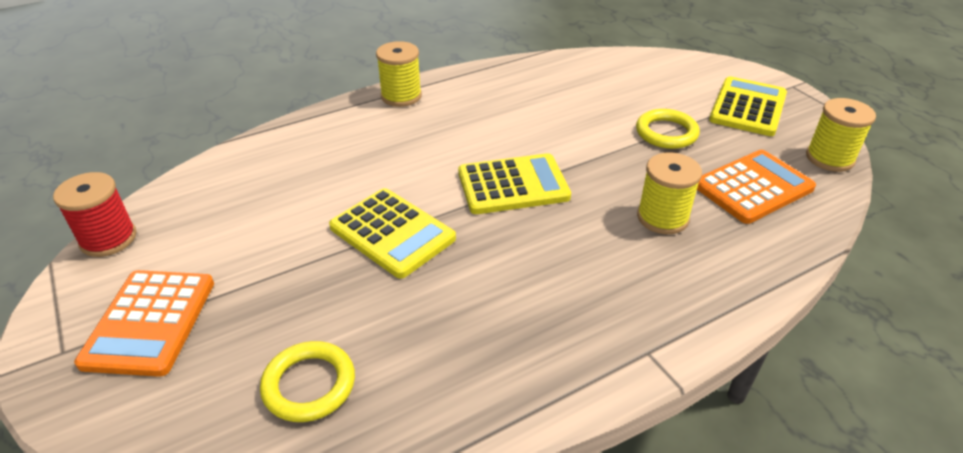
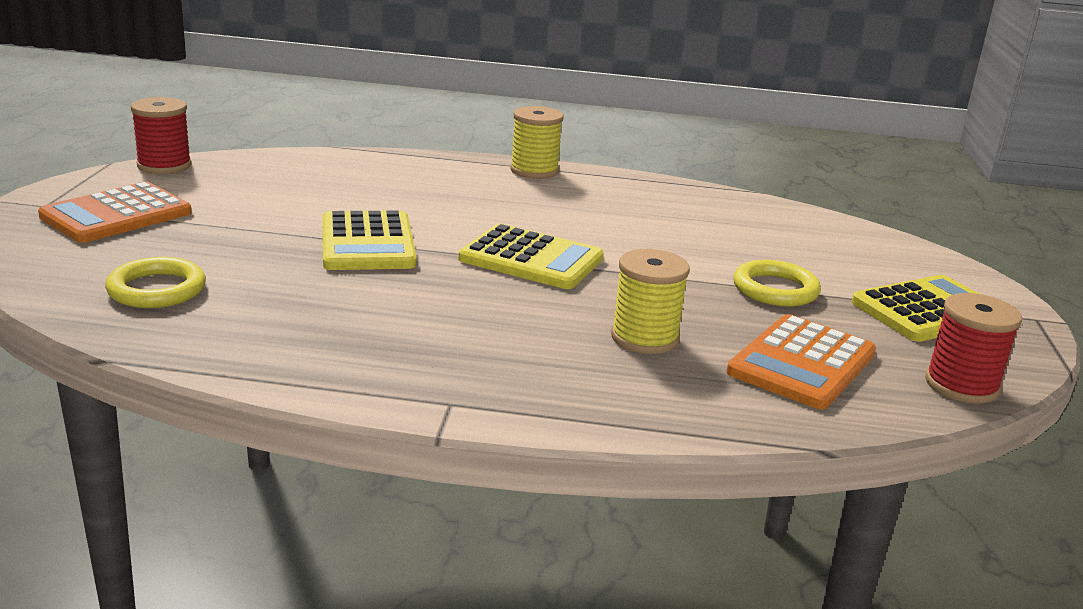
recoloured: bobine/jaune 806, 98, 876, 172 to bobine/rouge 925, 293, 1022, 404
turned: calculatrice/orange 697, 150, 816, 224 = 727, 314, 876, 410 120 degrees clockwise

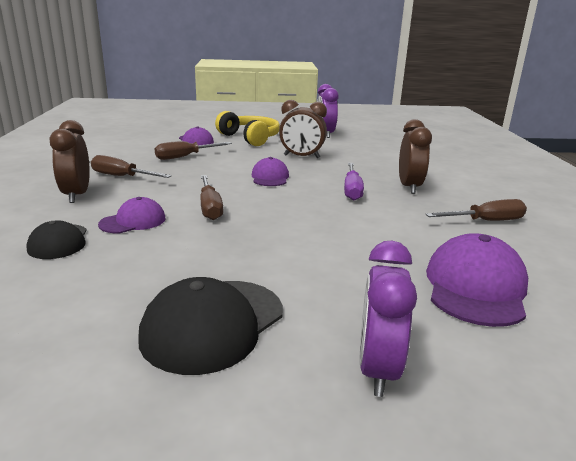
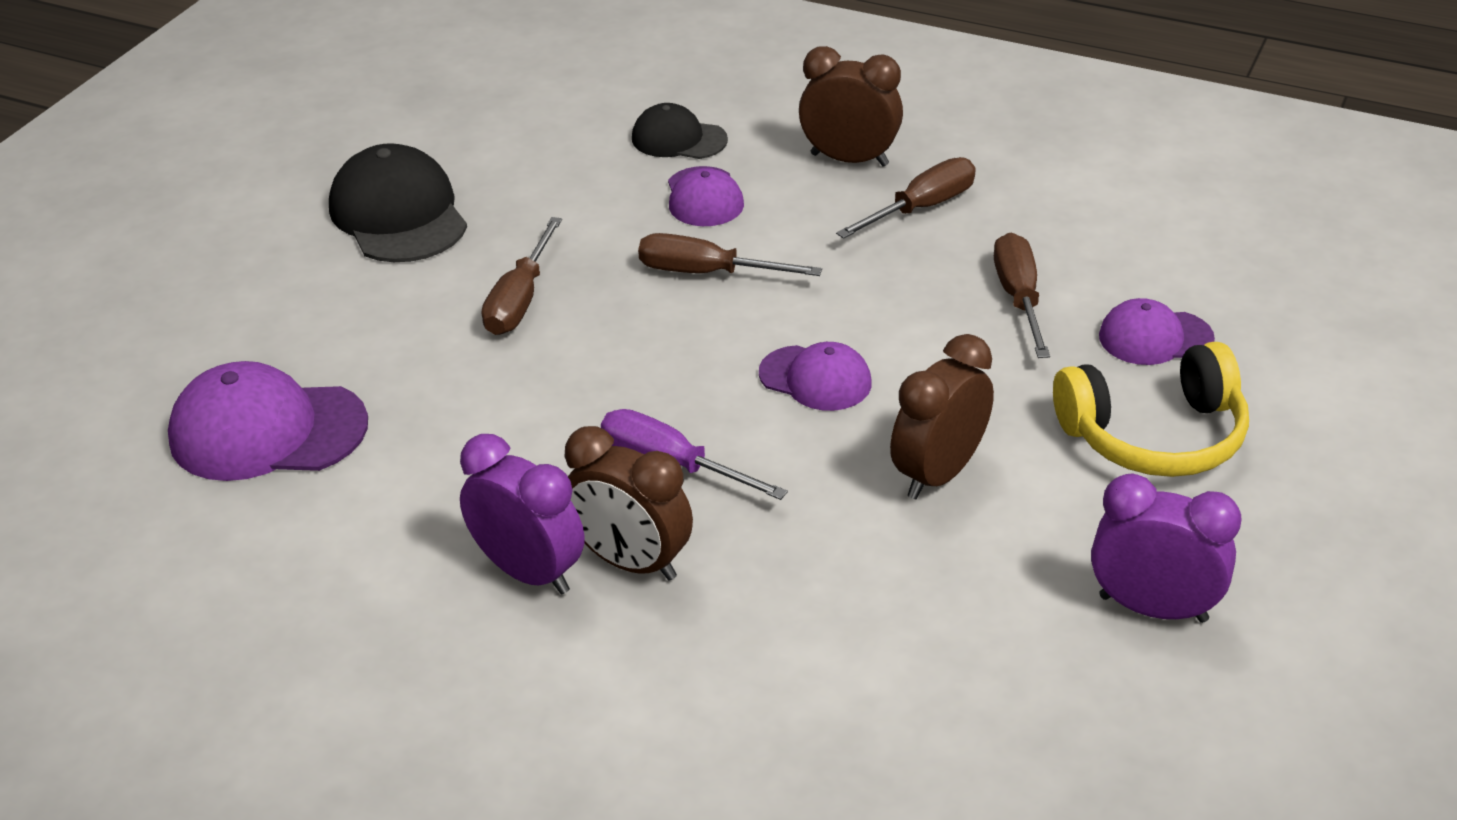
moved: tournevis/marron 426, 199, 527, 221 to 482, 217, 562, 335; réveil/violet 359, 241, 417, 397 to 460, 434, 584, 594
turned: casquette/violet 426, 233, 528, 327 = 168, 361, 368, 481 135 degrees clockwise

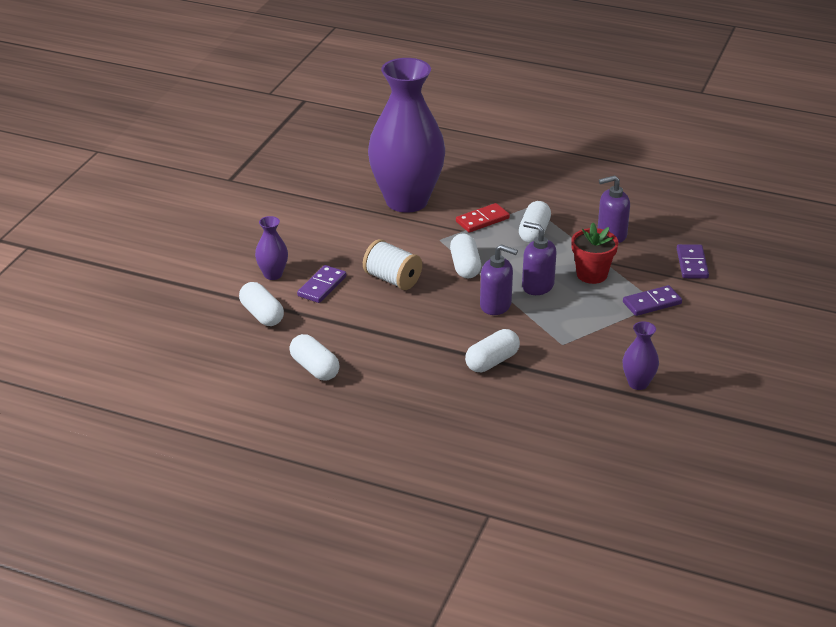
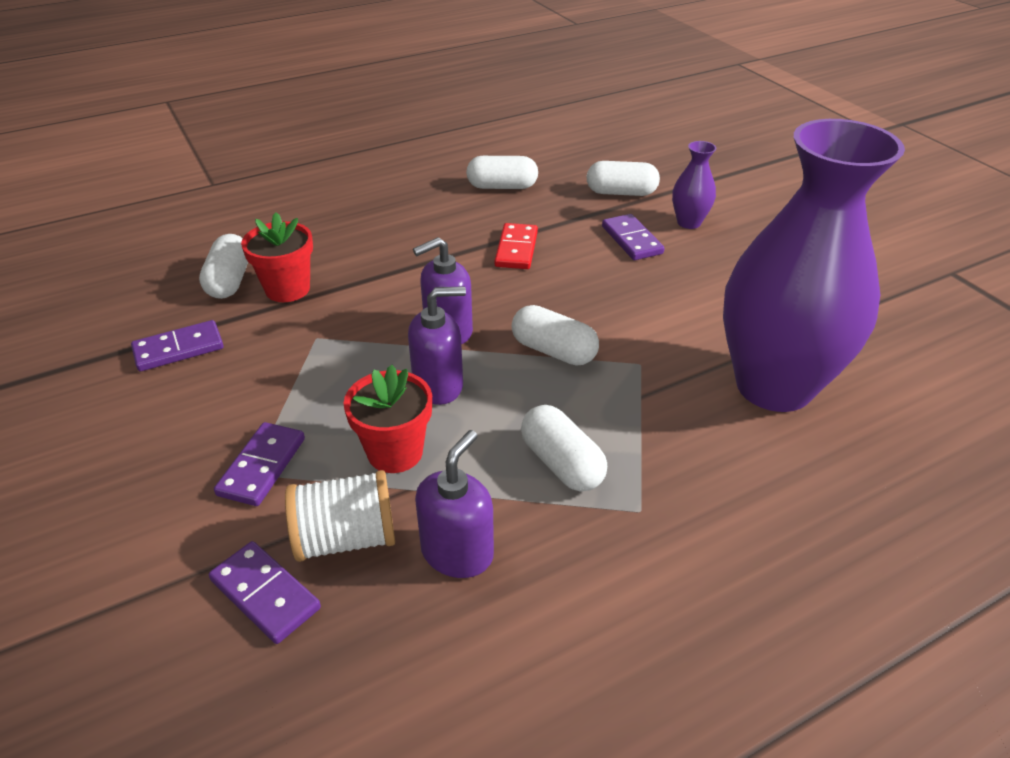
added: pot de fleurs/rouge 241, 212, 313, 302
moved: domino/rouge 456, 203, 510, 233 to 494, 223, 538, 269; bobine/blanc 363, 239, 422, 290 to 285, 470, 395, 562; gélule/blanc 465, 329, 520, 372 to 199, 234, 248, 299
replaced: vase/violet 622, 321, 659, 390 to domino/violet 131, 320, 224, 371

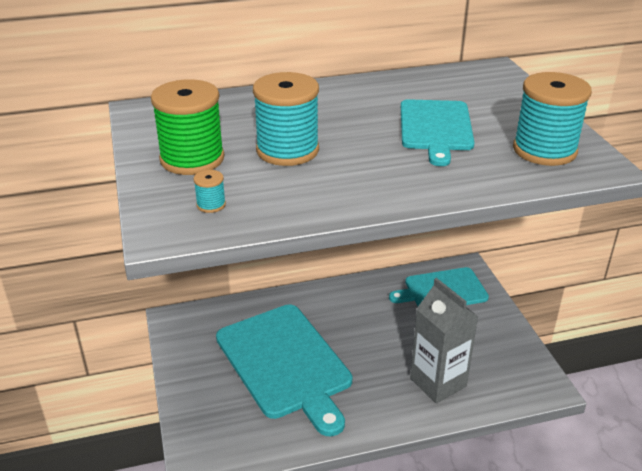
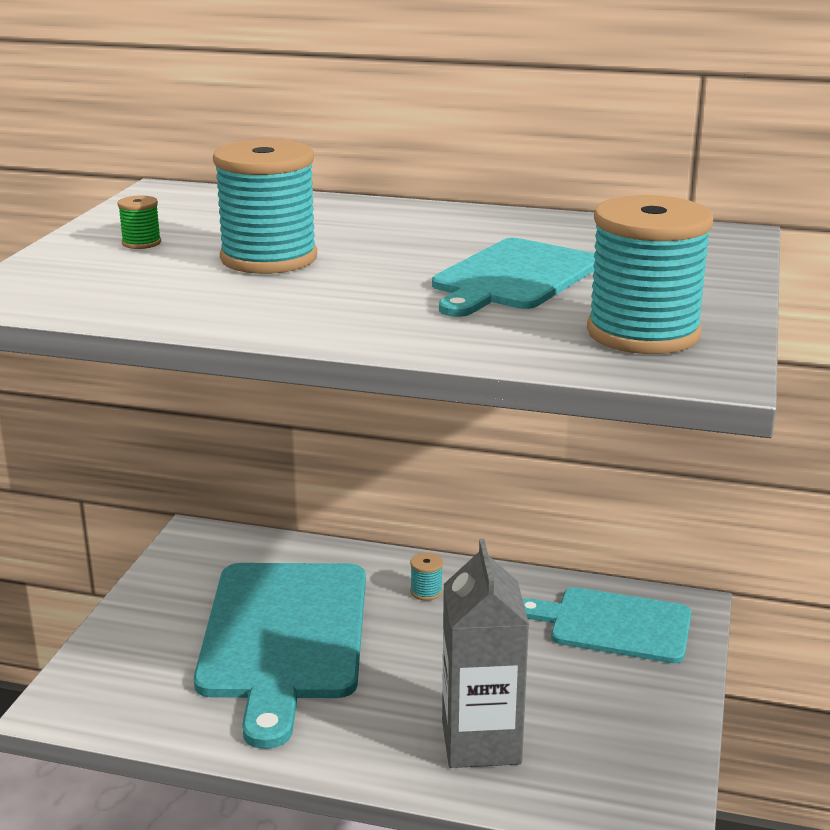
moved: bobine/turquoise 193, 170, 226, 213 to 410, 553, 443, 601
resized: bobine/vert 151, 79, 224, 175 = 118, 195, 161, 249 x0.42

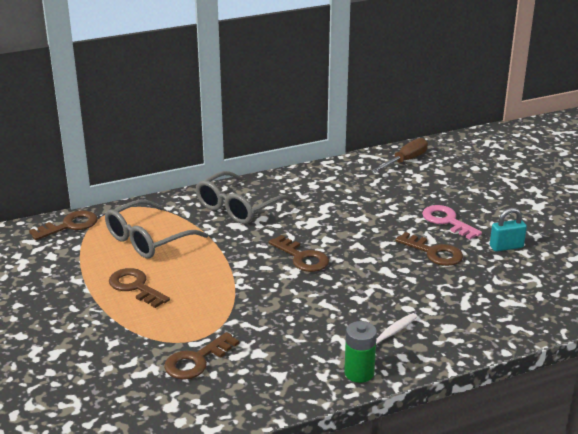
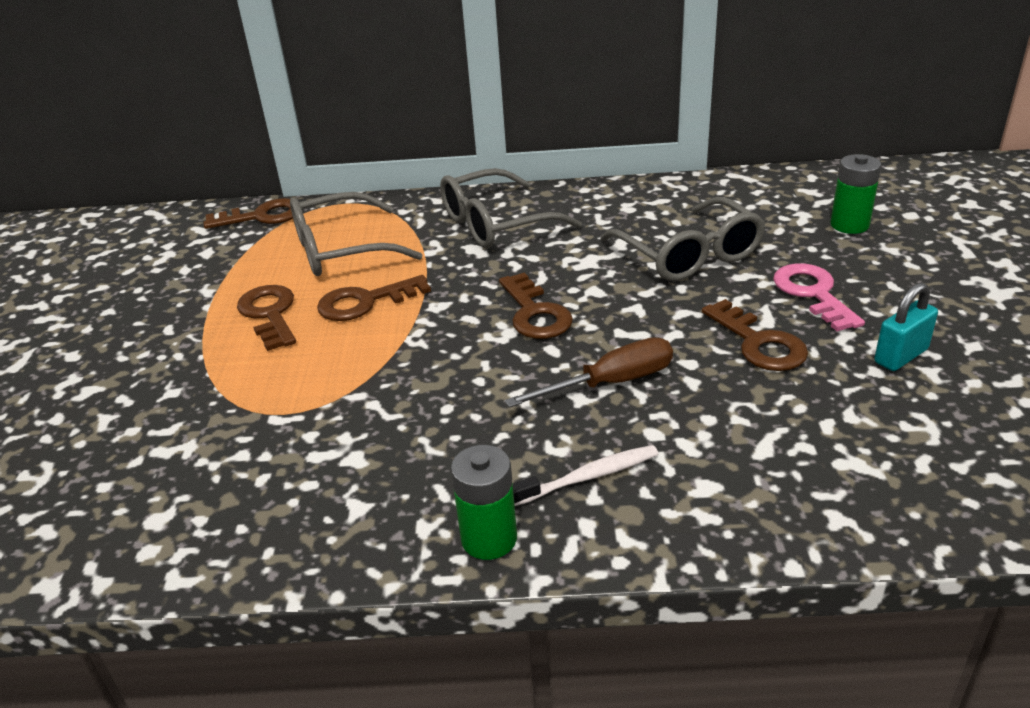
added: pile/vert 830, 154, 881, 234; lunettes/gris 601, 197, 766, 281
moved: tournevis/marron 371, 138, 428, 173 to 505, 337, 673, 408; clé/marron 164, 332, 239, 380 to 317, 275, 431, 321
turned: cadenas/turquoise 490, 208, 527, 252 = 874, 282, 938, 371 45 degrees counterclockwise

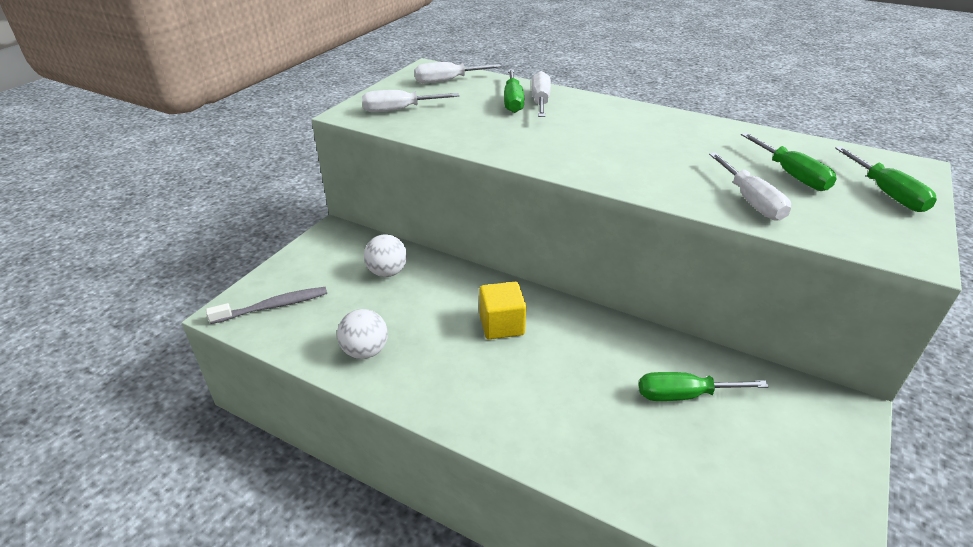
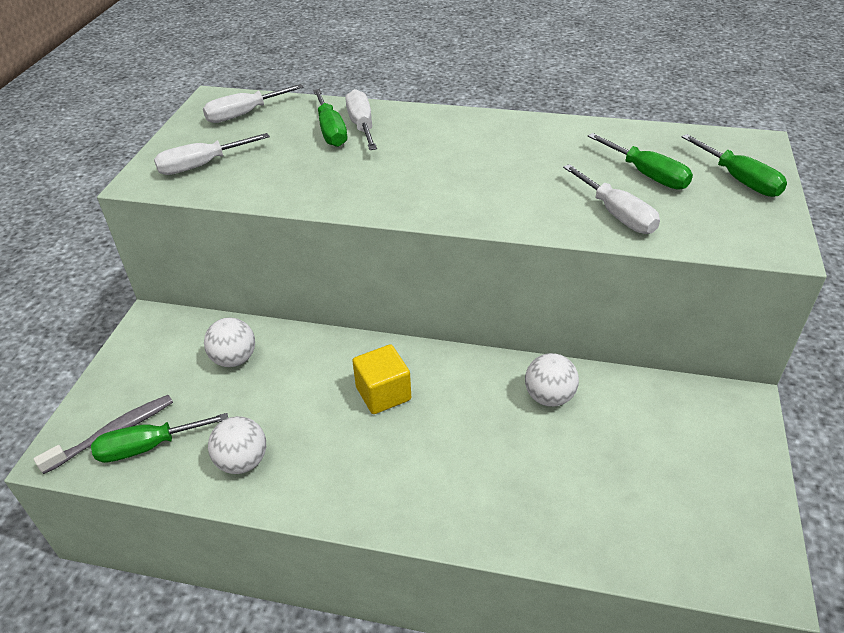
added: balle/blanc 525, 353, 579, 407
moved: tournevis/vert 639, 372, 769, 401 to 91, 413, 228, 463

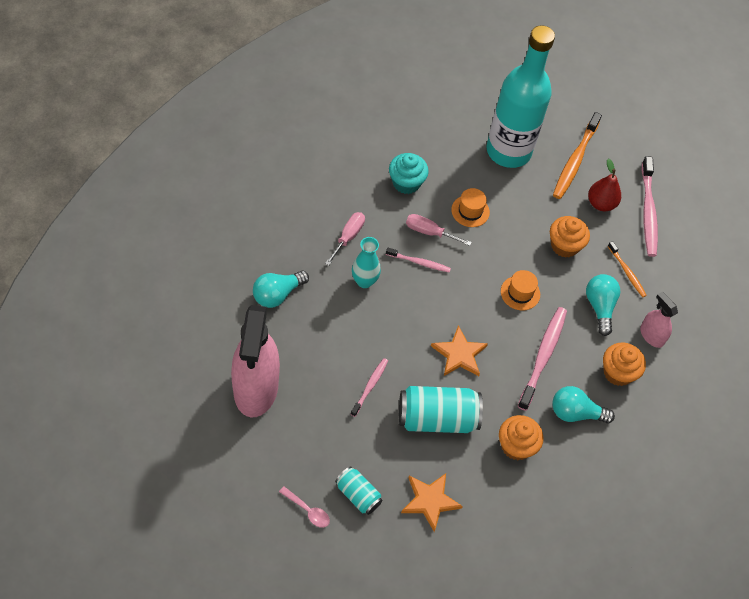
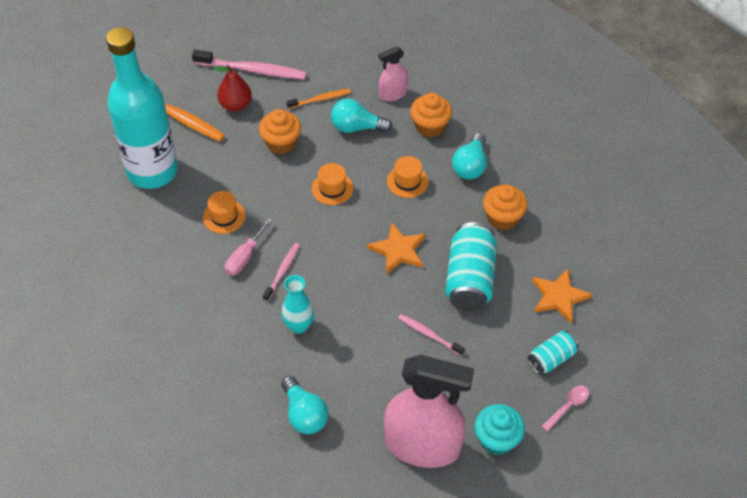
removed: tournevis/rose 325, 212, 365, 266
moved: muffin/turquoise 389, 153, 429, 194 to 474, 404, 525, 455
replaced: brosse à dents/rose 518, 307, 567, 411 to chapeau/orange 387, 156, 428, 198

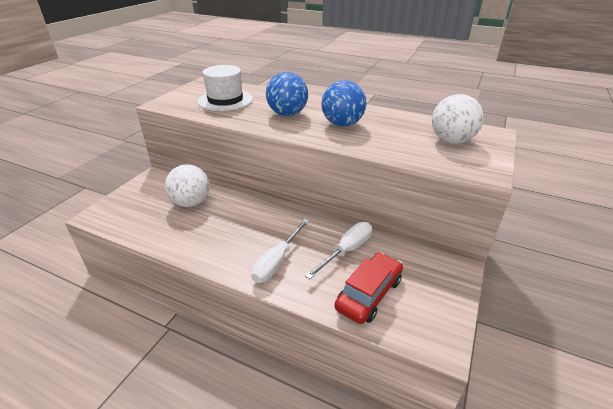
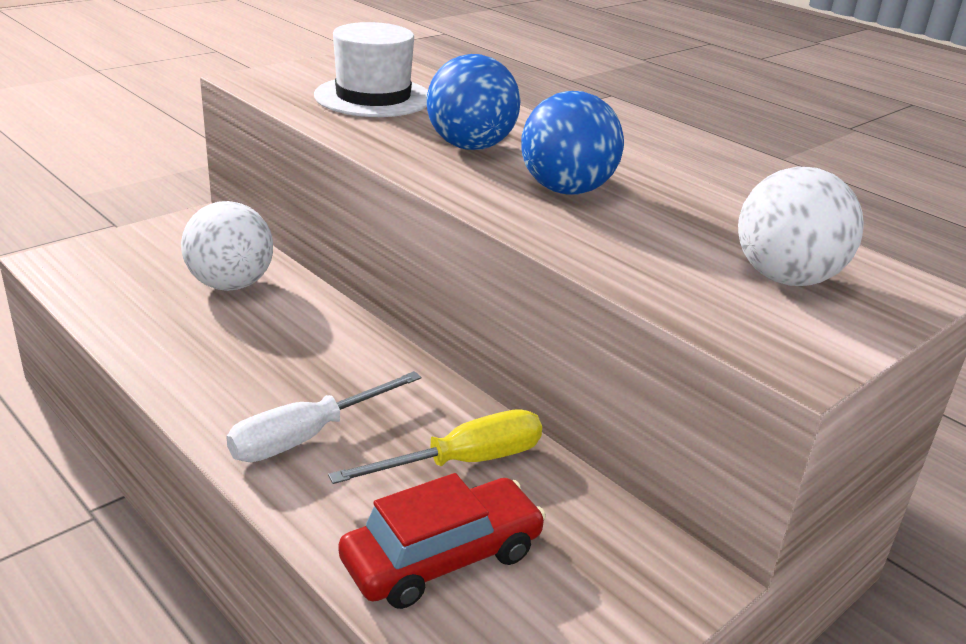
recoloured: tournevis/blanc 305, 222, 372, 279 to tournevis/jaune 328, 409, 542, 484

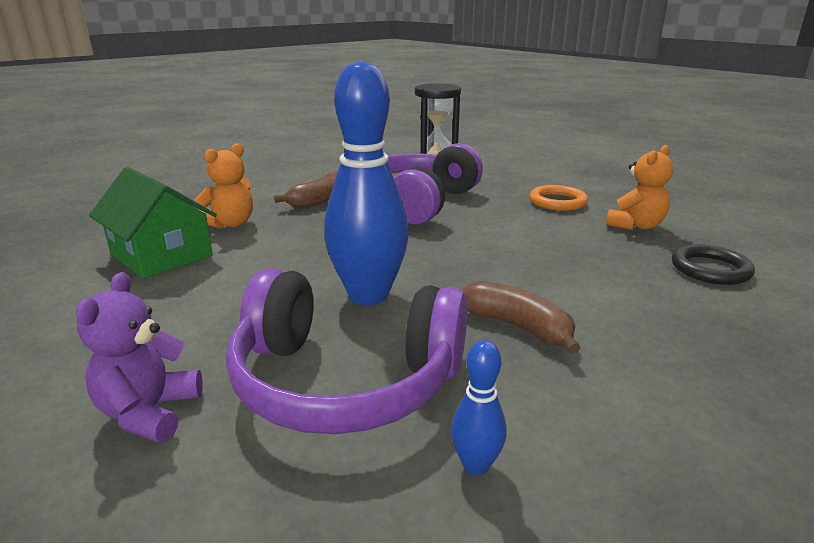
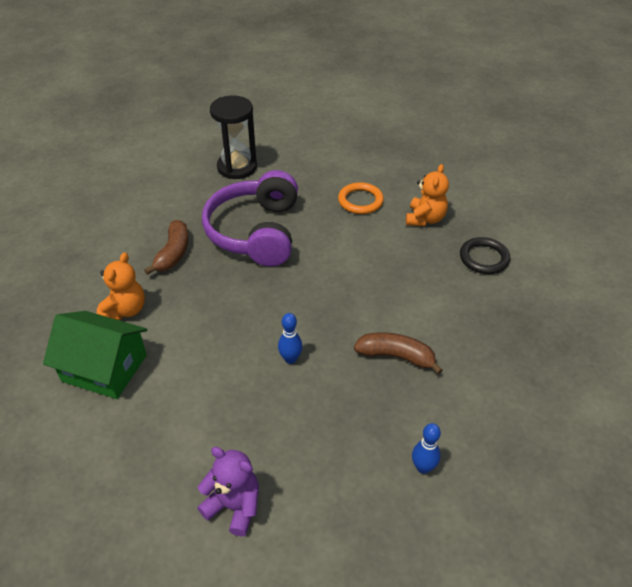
removed: casque audio/violet 226, 268, 468, 434
turned: ours en peluche/violet 76, 272, 203, 443 = 197, 447, 259, 536 135 degrees clockwise
resized: quille/bleu 324, 61, 409, 305 = 278, 313, 303, 364 x0.43

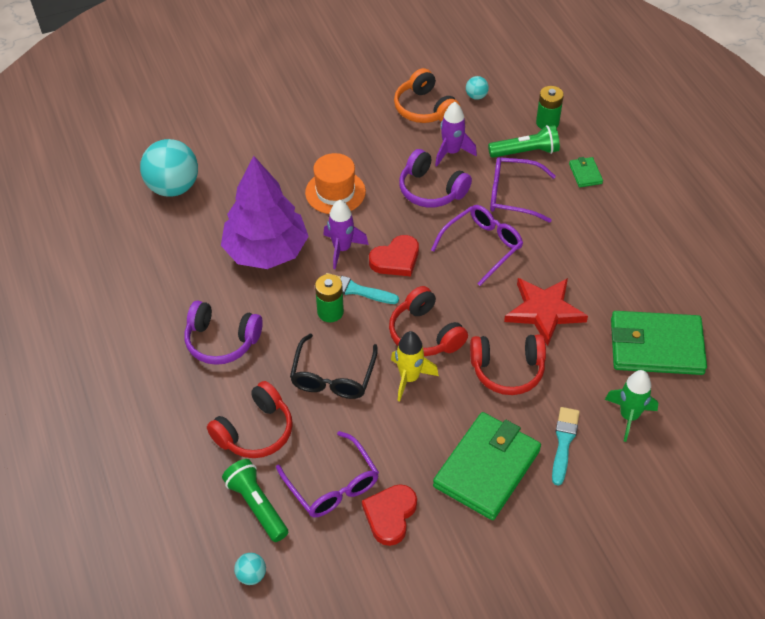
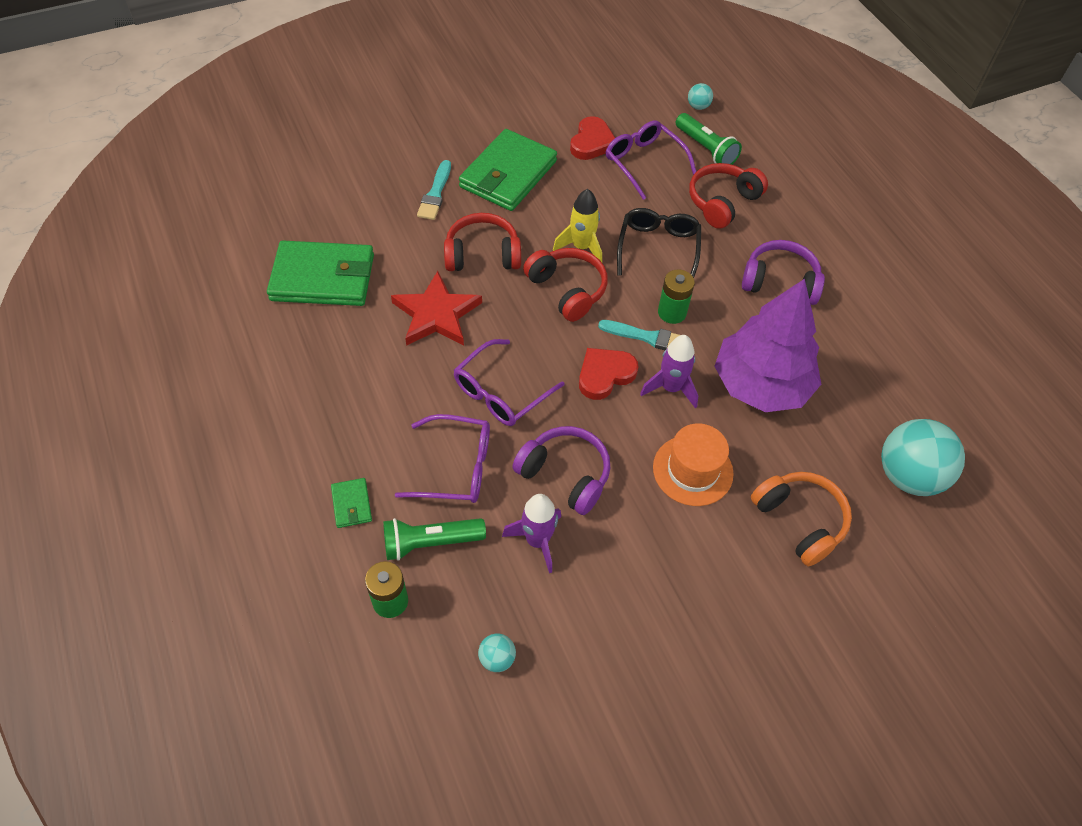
removed: fusée/vert 605, 370, 658, 442
moved: casque audio/orange 394, 68, 461, 123 to 751, 472, 852, 566

